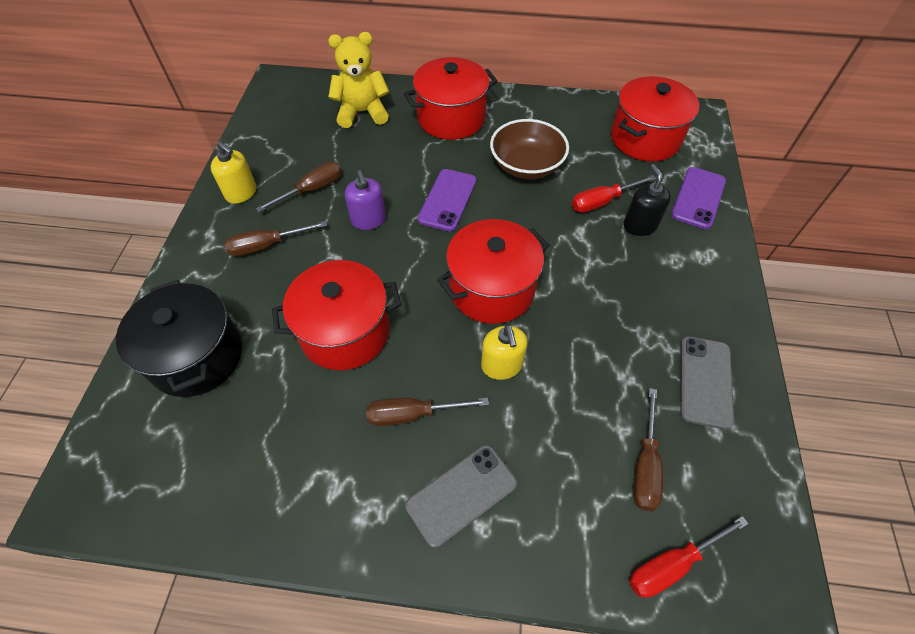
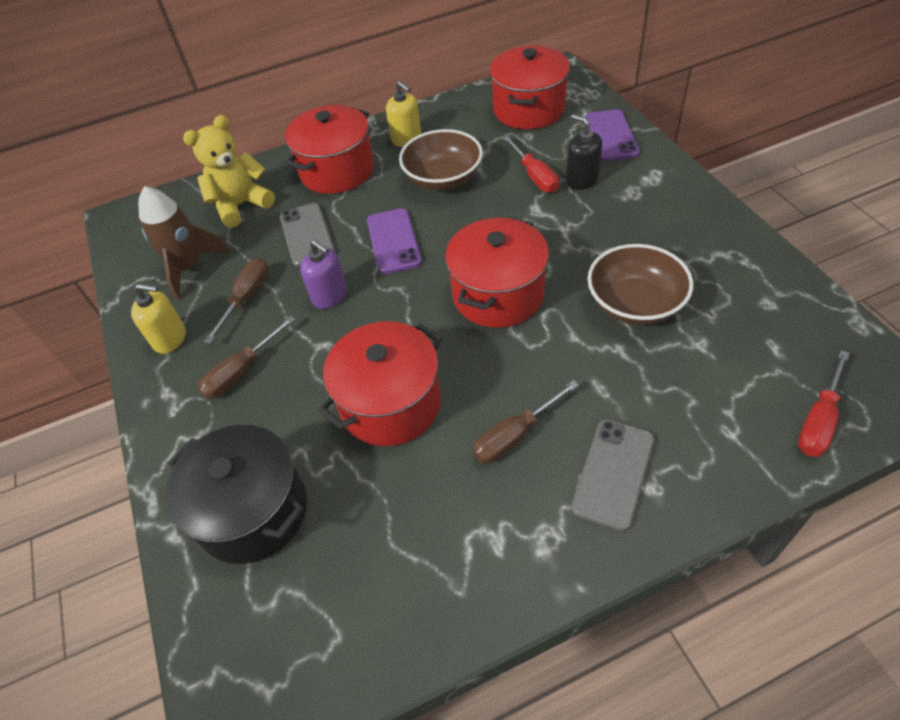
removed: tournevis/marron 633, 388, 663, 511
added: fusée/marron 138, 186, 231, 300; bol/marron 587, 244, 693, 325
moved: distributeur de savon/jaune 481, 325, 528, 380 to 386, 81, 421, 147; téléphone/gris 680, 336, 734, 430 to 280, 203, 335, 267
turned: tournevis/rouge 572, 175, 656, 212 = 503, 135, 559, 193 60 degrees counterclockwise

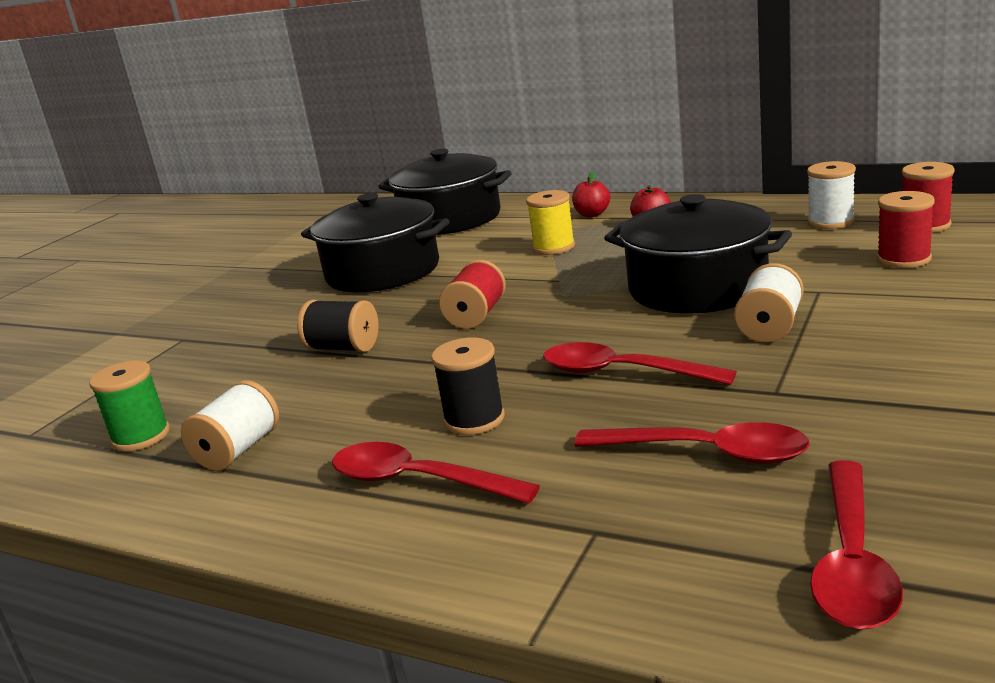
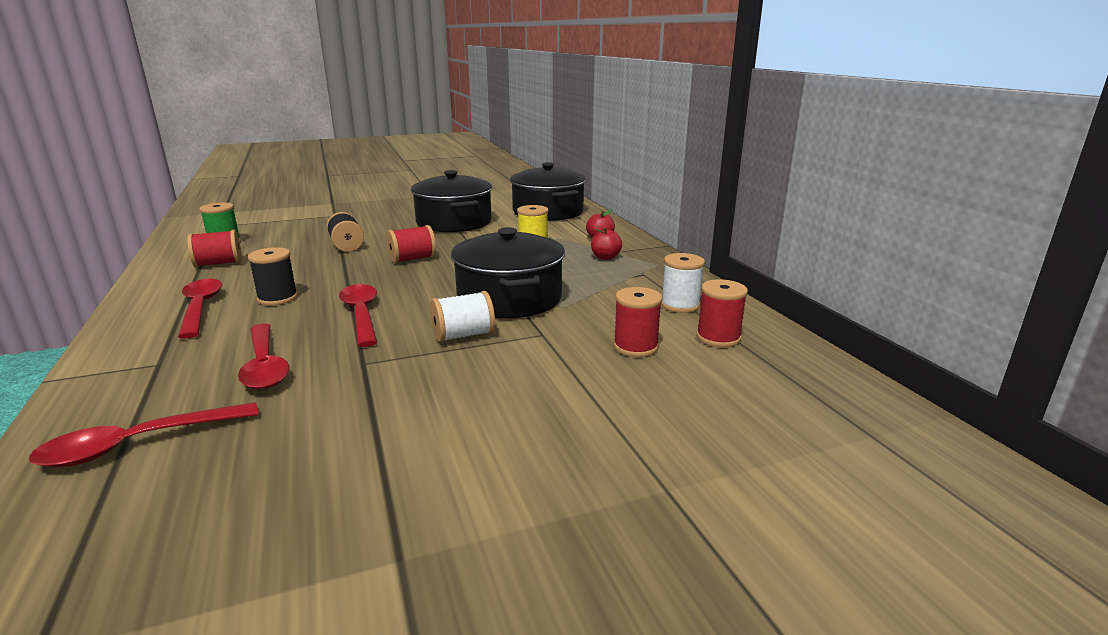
recoloured: bobine/blanc 181, 380, 279, 471 to bobine/rouge 187, 230, 242, 267

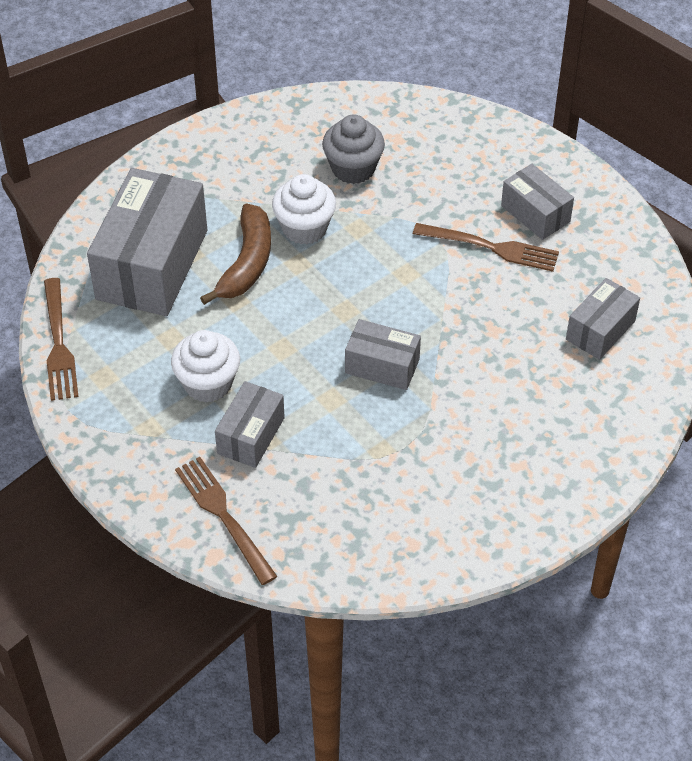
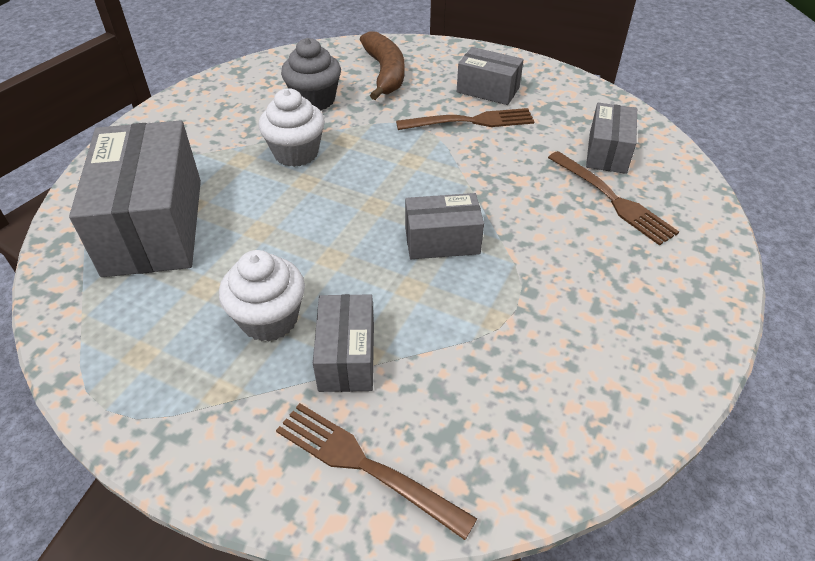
moved: banane/marron 200, 203, 271, 305 to 360, 31, 404, 100; fourchette/marron 44, 278, 79, 401 to 548, 151, 679, 246

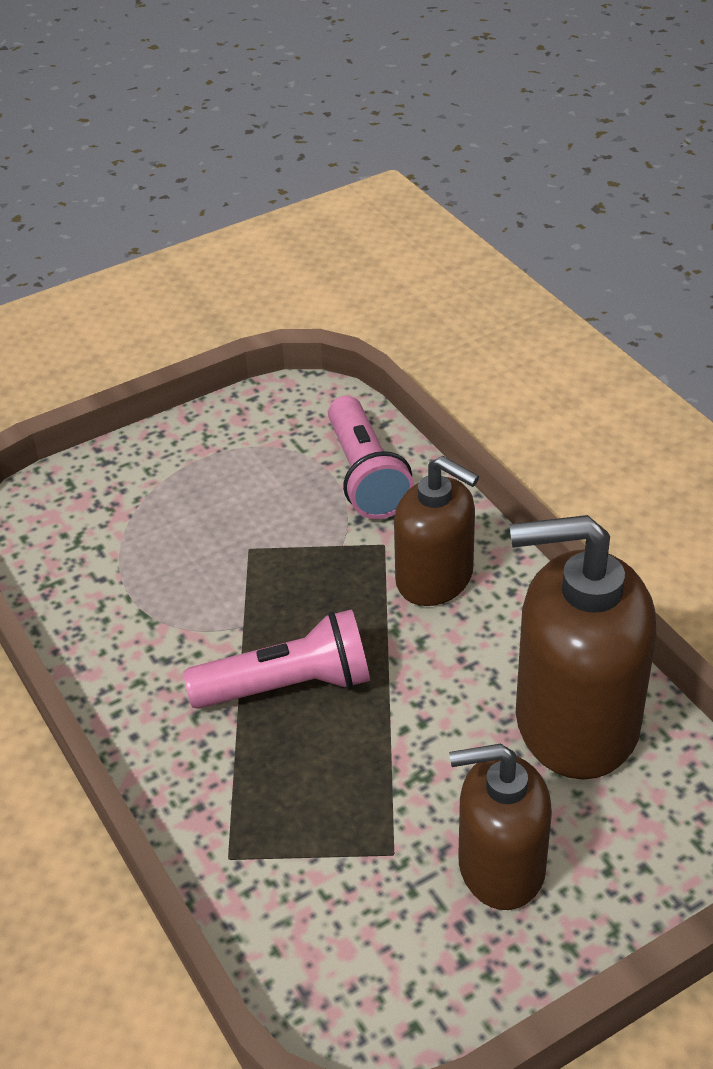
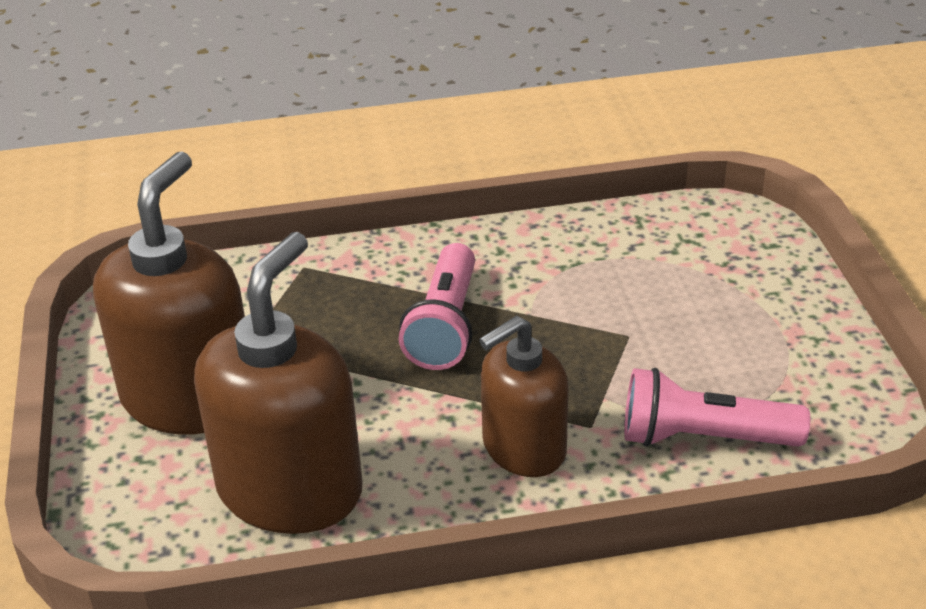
resized: distributeur de savon/marron 449, 744, 552, 910 = 93, 151, 245, 434 x1.55

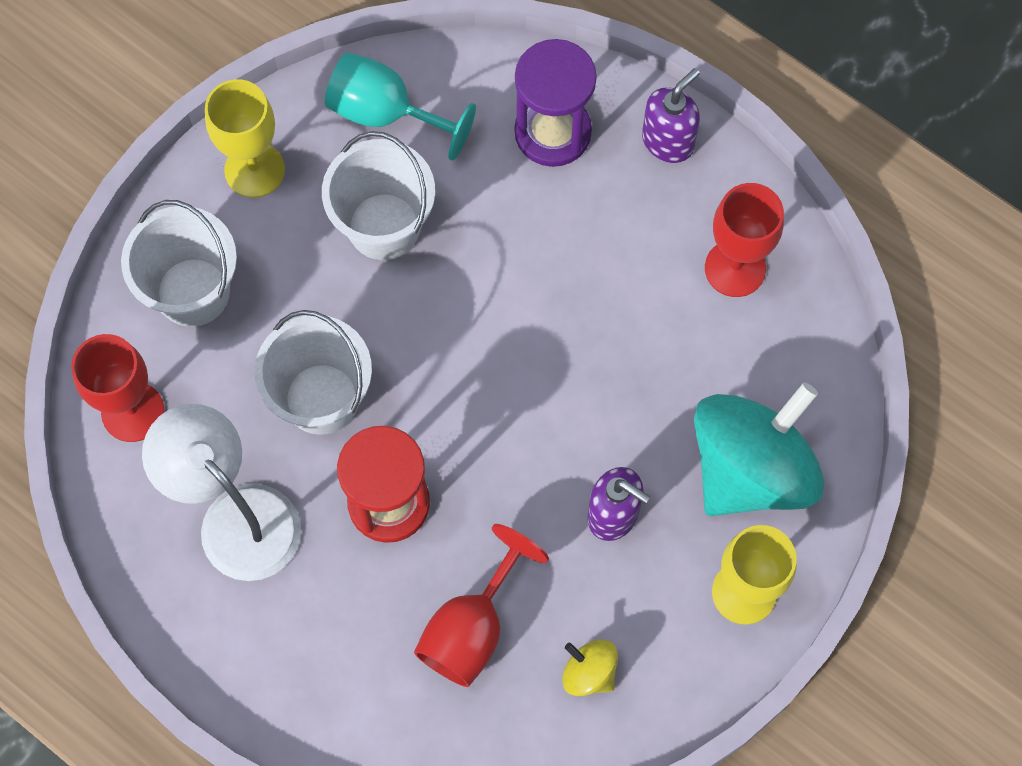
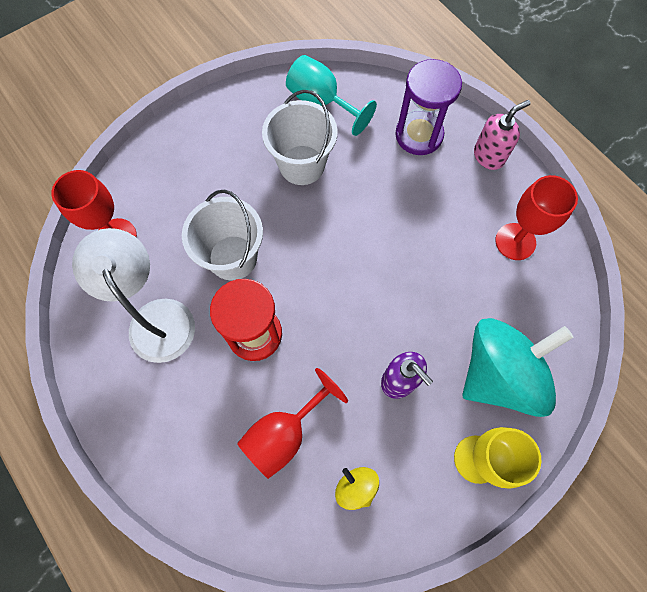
removed: verre à pied/jaune 205, 79, 285, 198; seau/blanc 121, 200, 237, 327
recoloured: distributeur de savon/violet 642, 68, 700, 163 to distributeur de savon/rose 474, 100, 531, 170

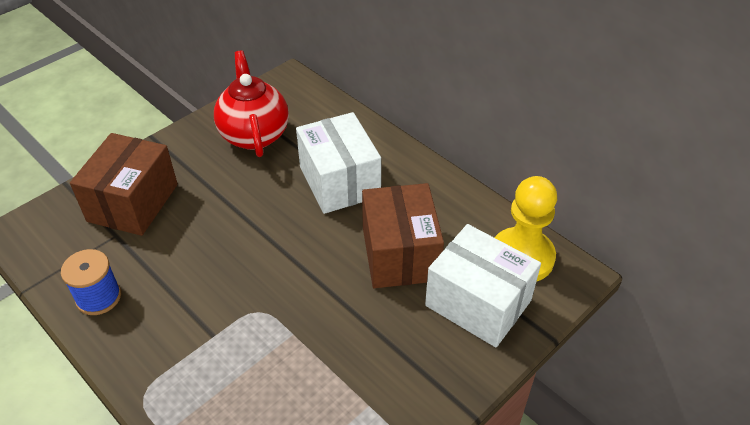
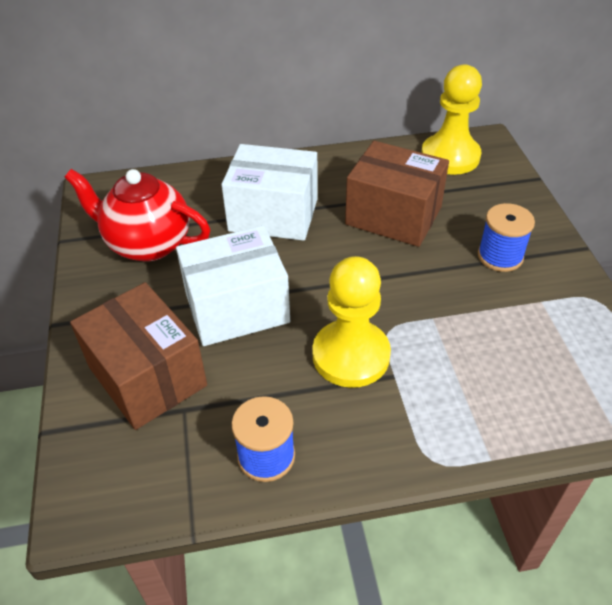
added: bobine/bleu 478, 203, 535, 272; pion/jaune 312, 256, 391, 388
moved: boîte/blanc 425, 224, 541, 347 to 176, 226, 290, 346

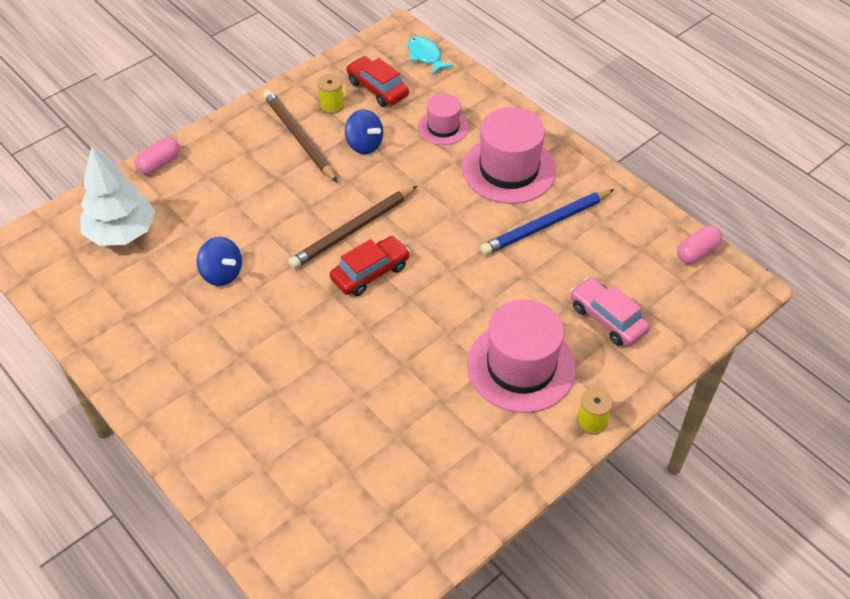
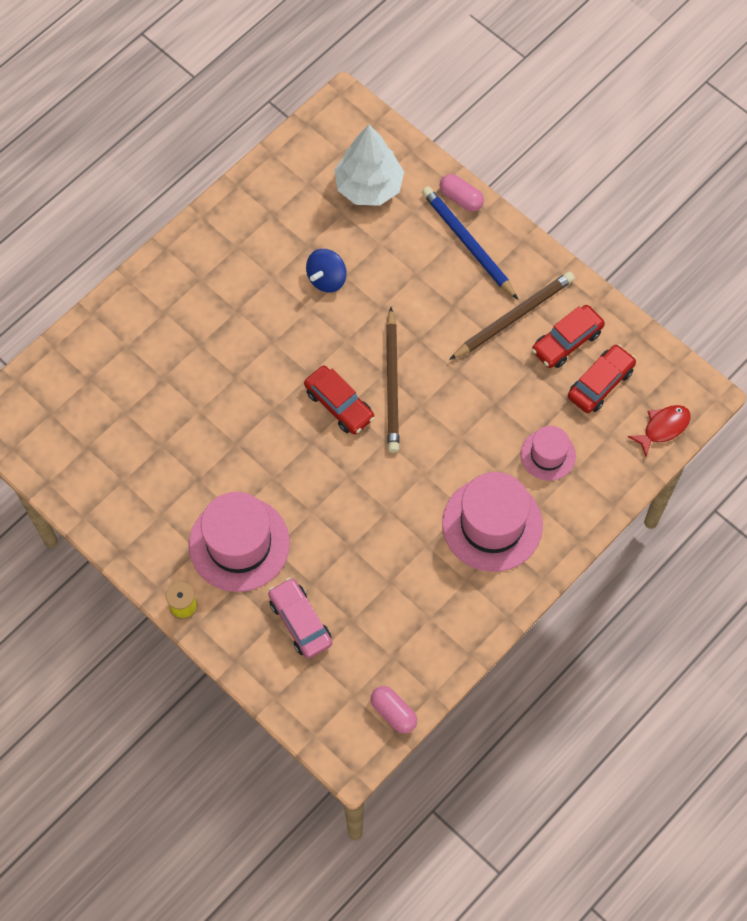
removed: toupie/bleu 345, 109, 383, 154
moved: crayon/bleu 480, 189, 615, 255 to 422, 186, 518, 299
replaced: bobine/jaune 317, 74, 344, 114 to voiture/rouge 532, 305, 605, 368
recoloured: poisson/turquoise 408, 36, 454, 75 to poisson/rouge 628, 405, 691, 457
turned: crayon/marron 288, 186, 417, 269 = 386, 307, 400, 453 135 degrees counterclockwise; voiture/rose 570, 277, 650, 346 = 268, 577, 332, 659 75 degrees counterclockwise

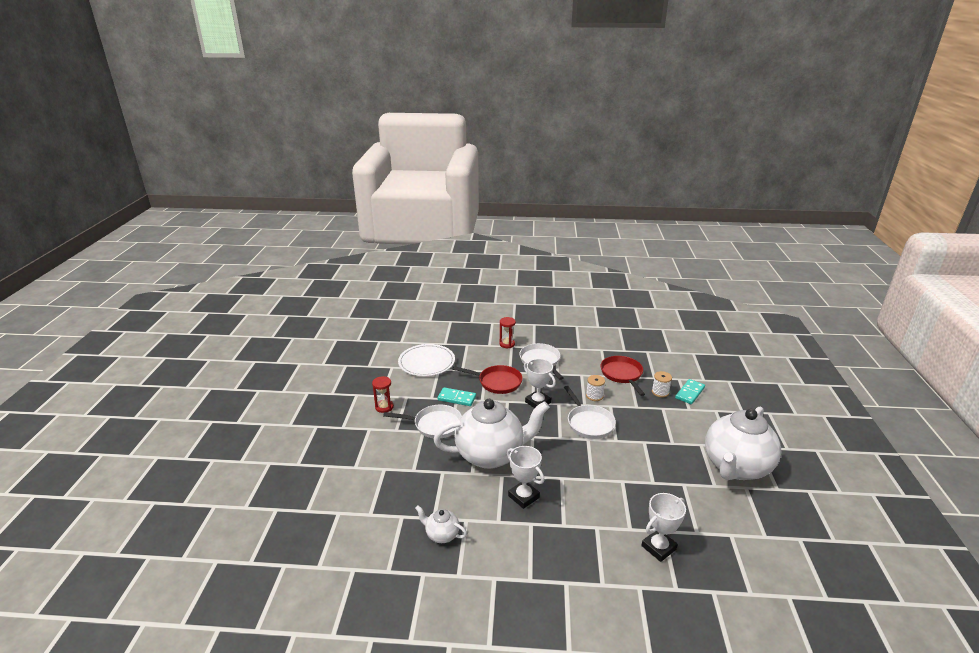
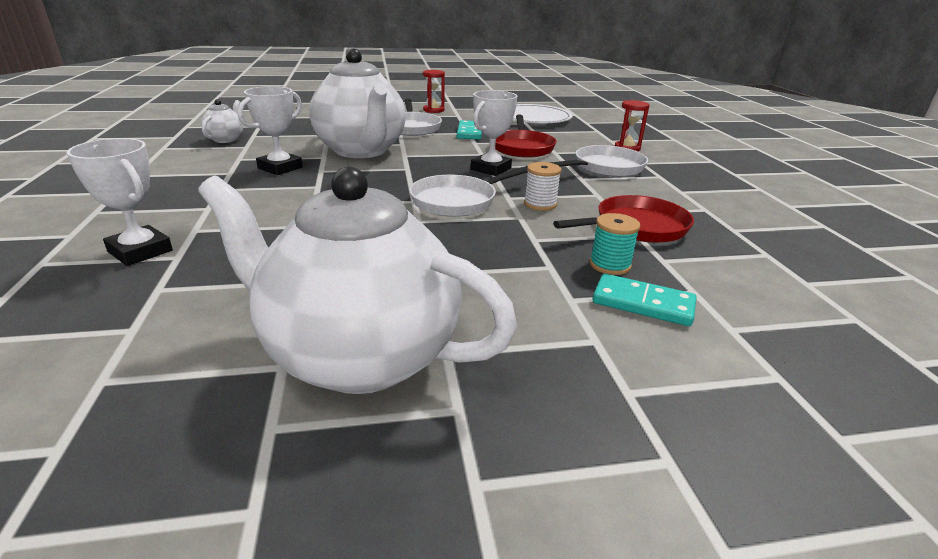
recoloured: bobine/blanc 652, 371, 672, 398 to bobine/turquoise 590, 213, 641, 275

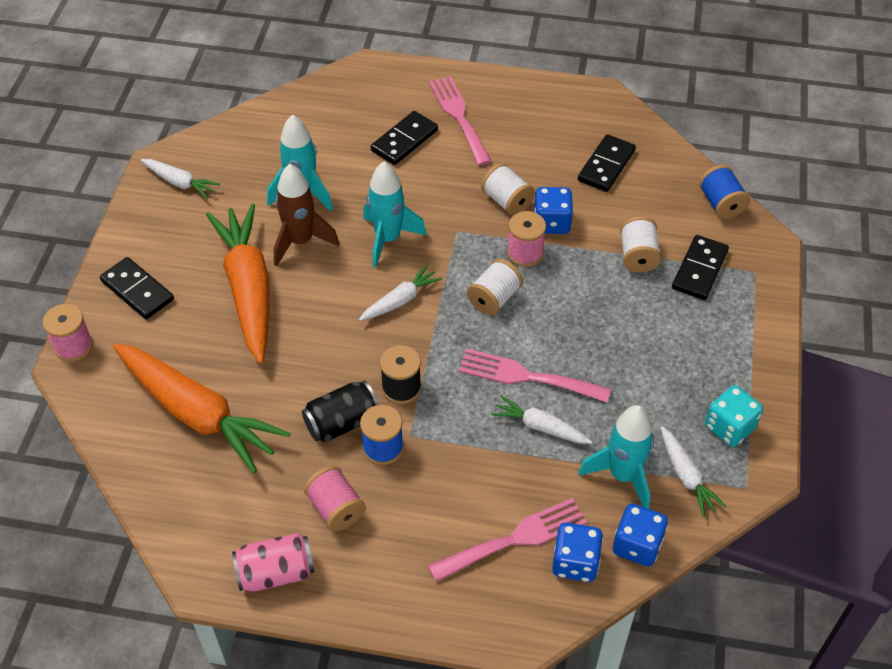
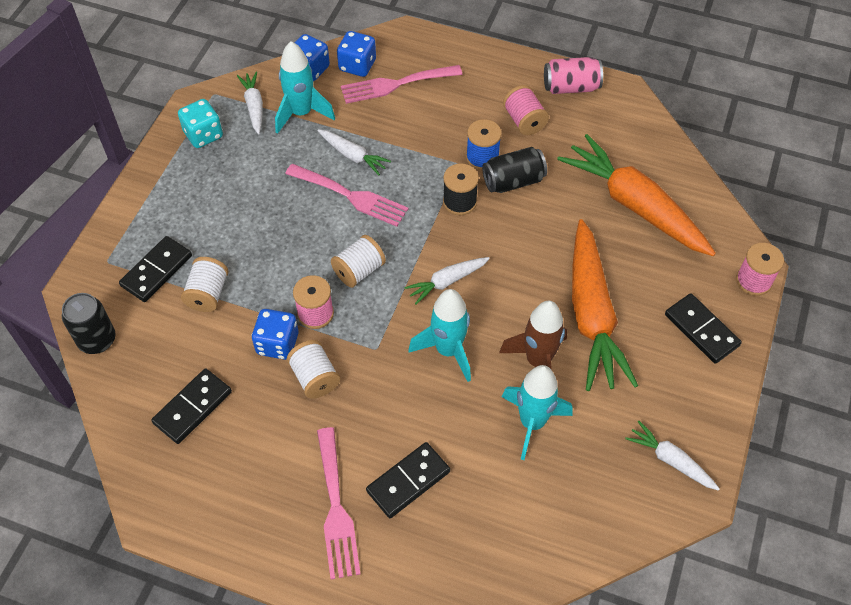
replaced: bobine/bleu 699, 165, 750, 219 to canette/noir 62, 293, 116, 354

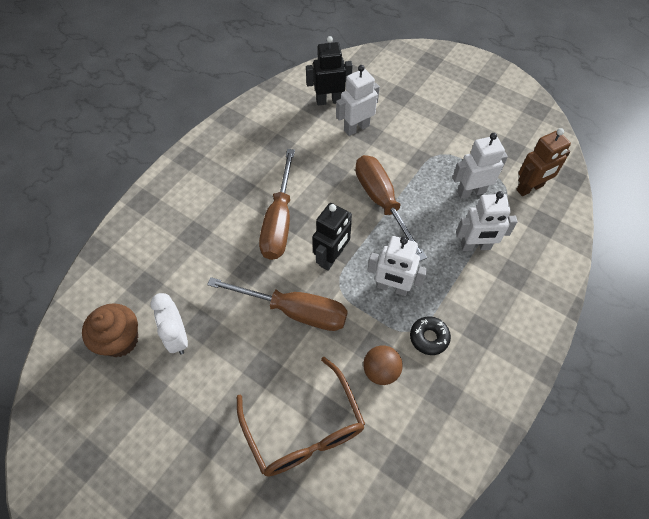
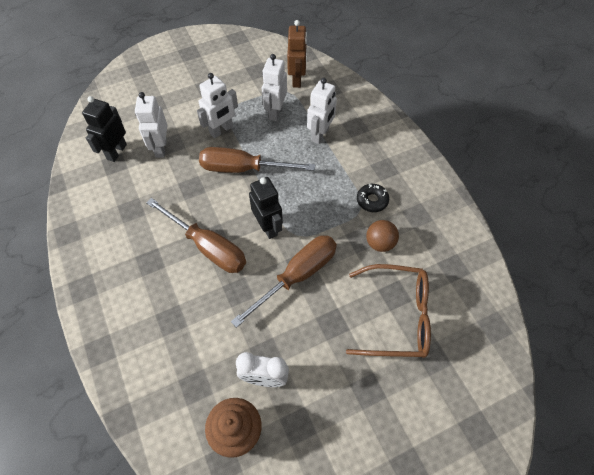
moved: robot/blanc 367, 236, 427, 296 to 197, 73, 238, 138

